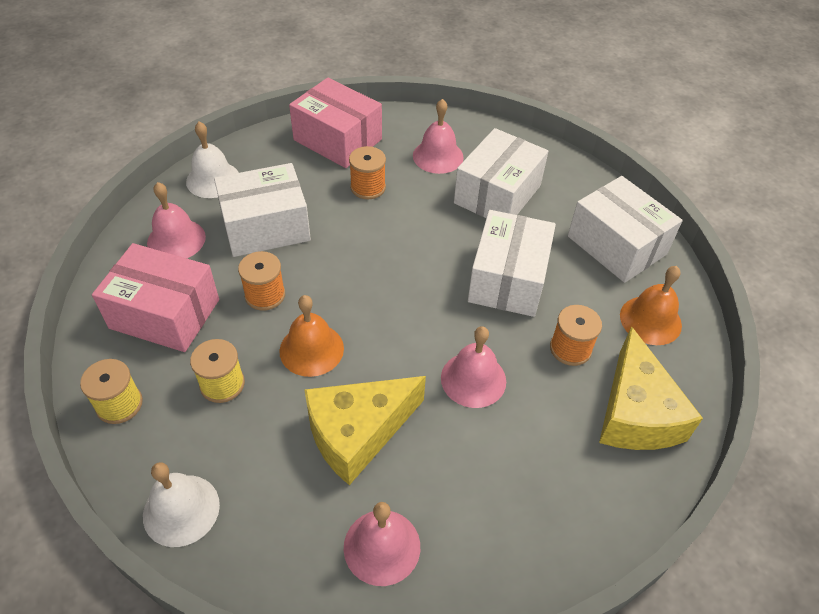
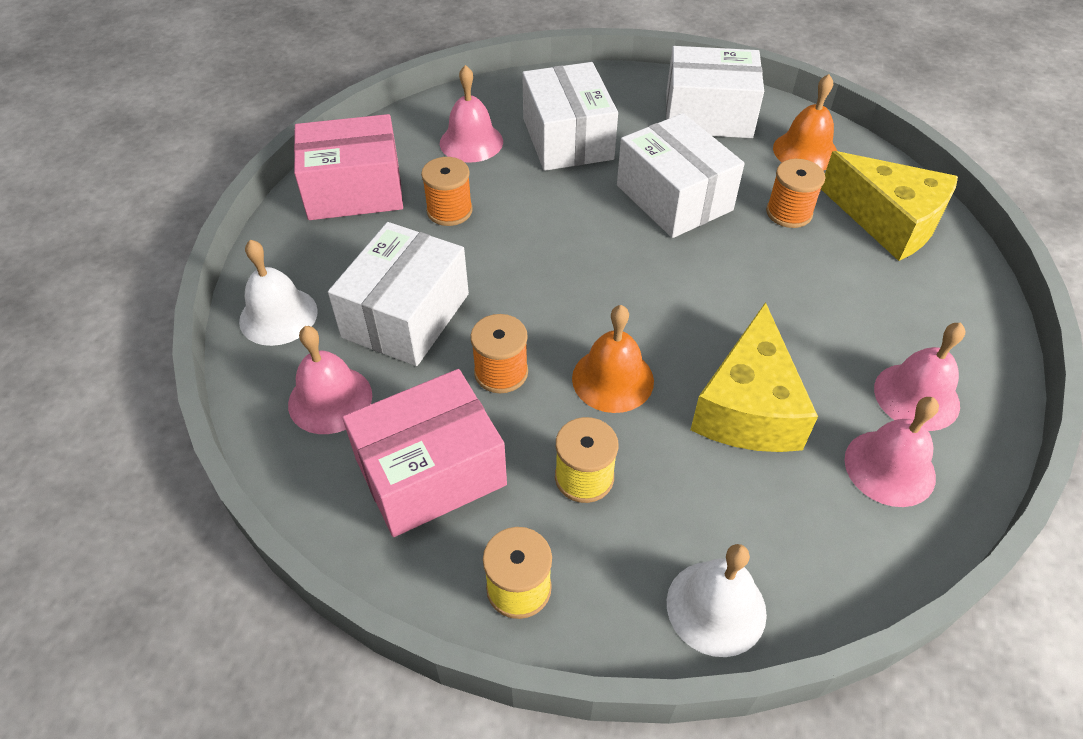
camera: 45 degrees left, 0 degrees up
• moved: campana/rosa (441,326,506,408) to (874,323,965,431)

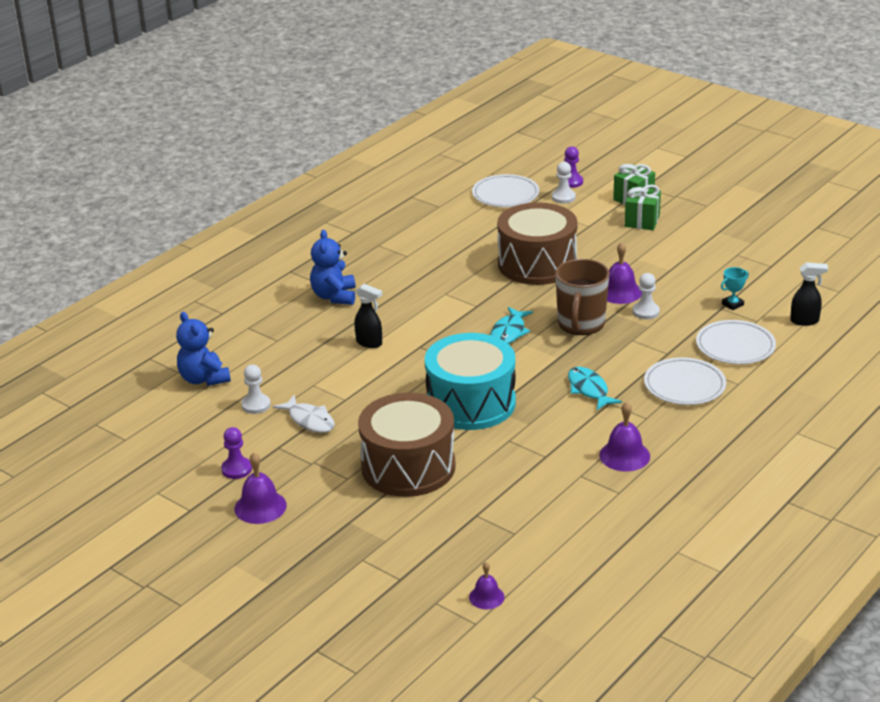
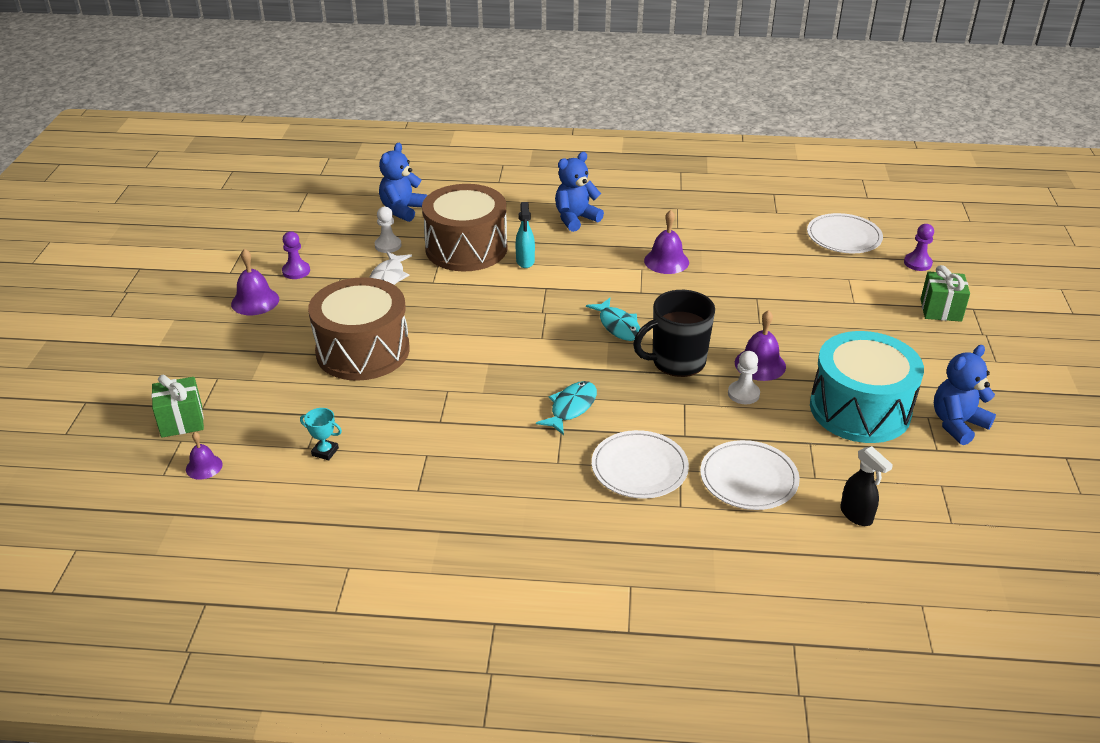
camera: 55 degrees right, 5 degrees up
• recoloured: pulverizador/negro (354,284,383,348) to pulverizador/turquesa (515,202,535,268)
• moved: tambor/turquesa (425,333,516,430) to (810,331,924,443)
• turned: pez/turquesa (491,307,533,344) = (586,298,640,341) 105 degrees counterclockwise
• moved: tambor/marrón (497,202,578,285) to (422,184,508,271)
• removed: peón/blanco (552,162,576,204)
• recoloured: taza/marrón (555,259,609,335) to taza/negro (633,290,715,377)
• moved: campana/morado (599,402,650,471) to (644,210,689,274)
• moved: regalo/verde (625,185,661,230) to (151,375,204,438)
• moved: trofeo/turquesa (721,267,749,310) to (300,408,342,461)
• added: osito/azul (934,345,996,445)

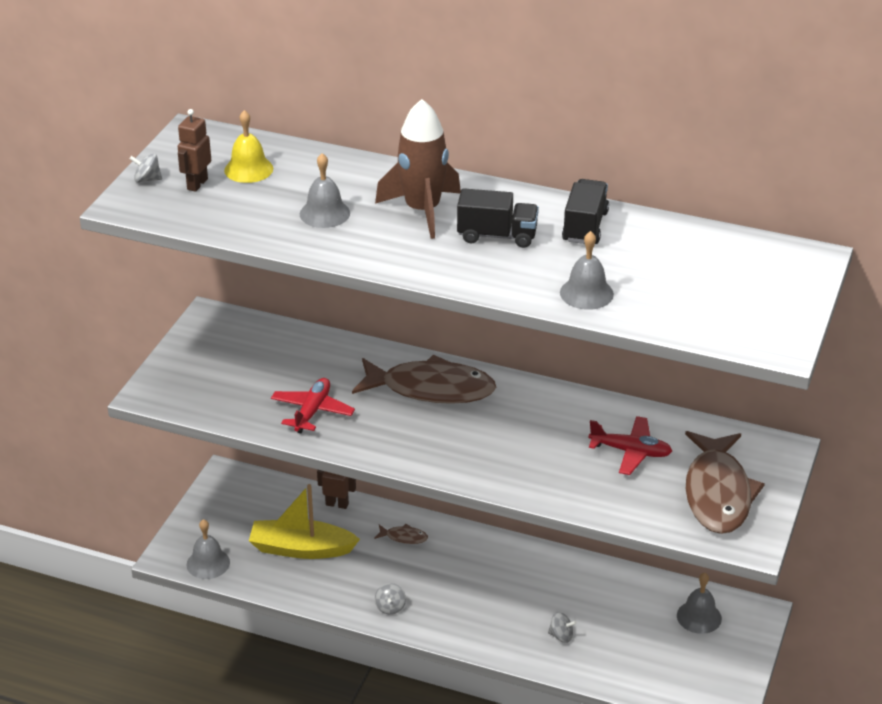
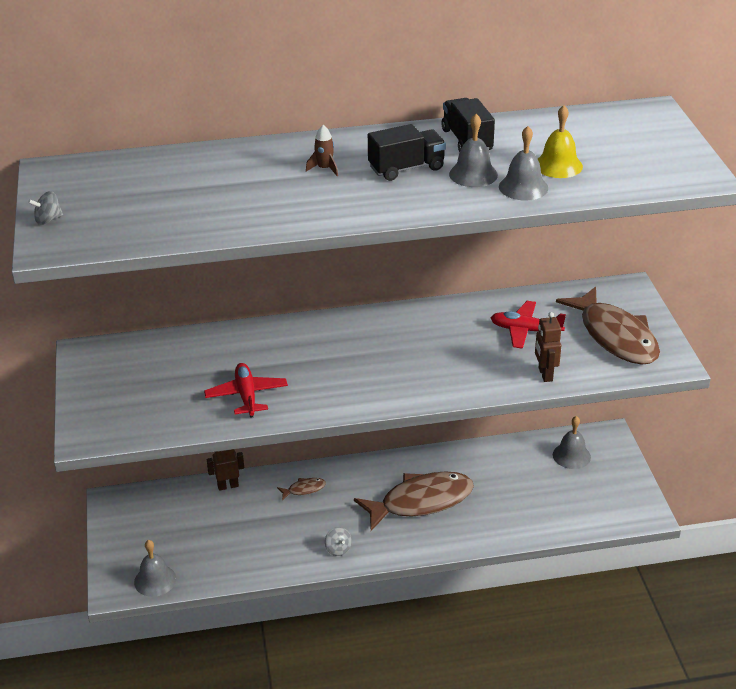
camera: 30 degrees left, 0 degrees up
• moved: robot/marrón (178,109,211,192) to (535,312,561,382)
• moved: campana/amarillo (224,110,273,183) to (538,105,583,178)
• removed: barco/amarillo (249,484,360,559)
• moved: campana/gris (300,153,350,228) to (449,114,498,187)
• moved: pez/marrón (352,355,496,404) to (354,471,474,531)
• resized: cohete/marrón (375,99,461,239) = (306,125,338,176) x0.41
• removed: peonza/gris (548,612,577,643)
• turned: avión/rojo (589,416,672,475) = (491,301,566,349) 150 degrees counterclockwise

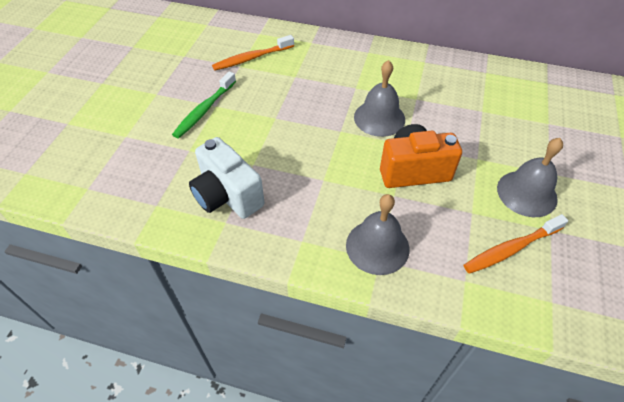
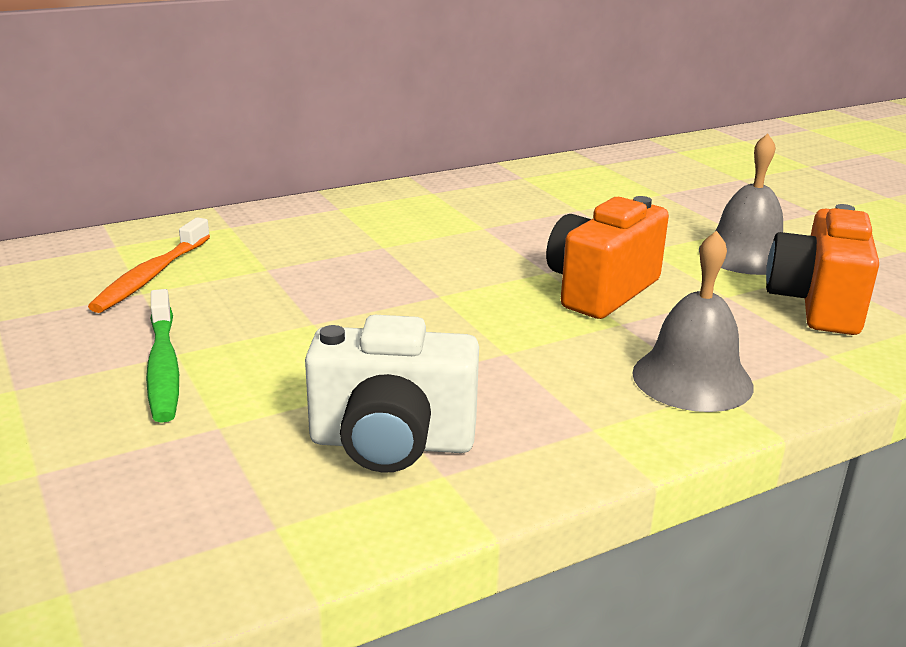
camera: 45 degrees left, 25 degrees down
• removed: campana/gris (354,60,405,137)
• replaced: cepillo de dientes/naranja (464,214,568,274) to cámara/naranja (766,204,879,335)

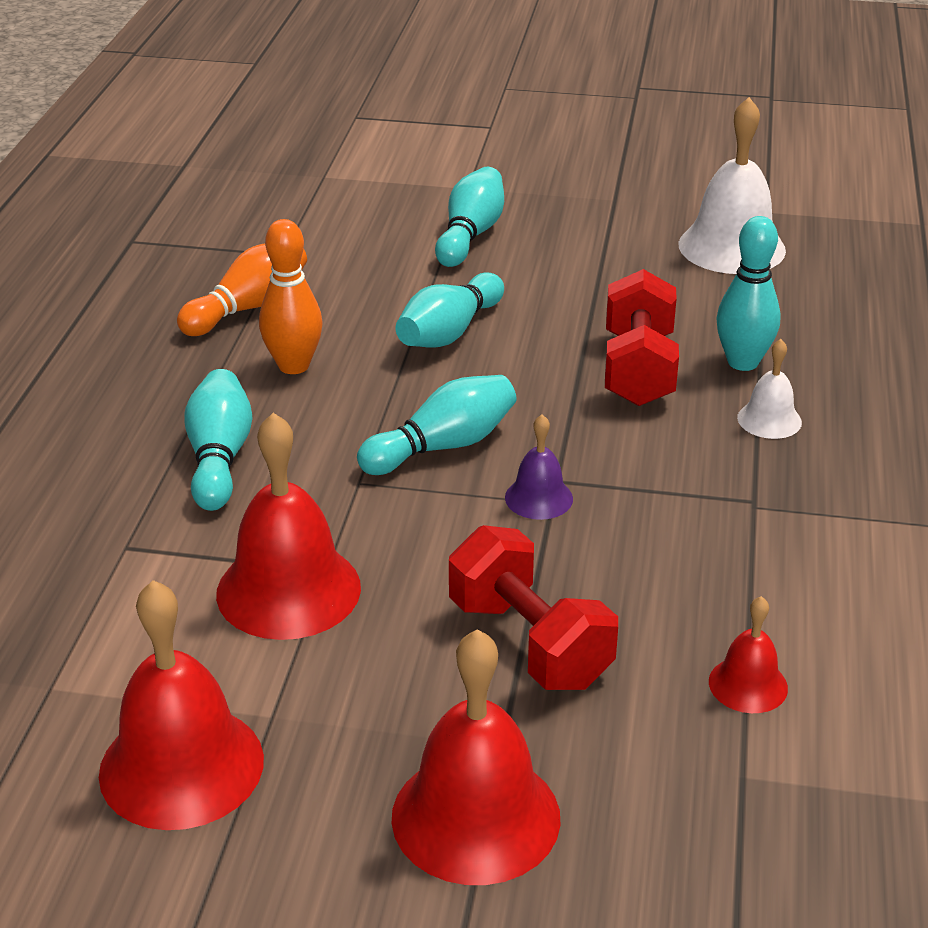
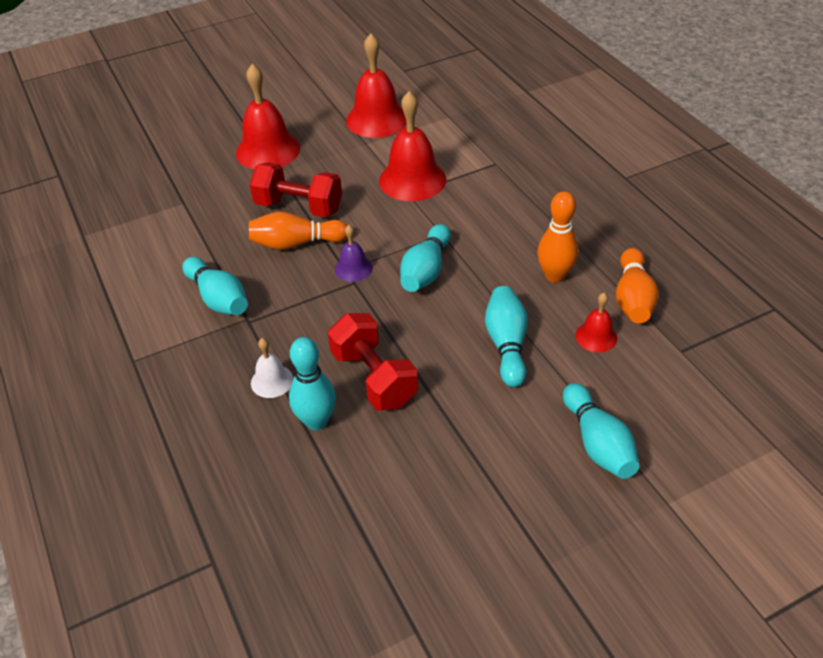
camera: 145 degrees right, 10 degrees up
• moved: bolo/turquesa (184,369,253,511) to (182,257,248,315)
• removed: campana/blanco (679,97,786,274)
• moved: campana/rojo (709,596,788,713) to (575,293,617,352)
• added: bolo/naranja (249,212,348,250)

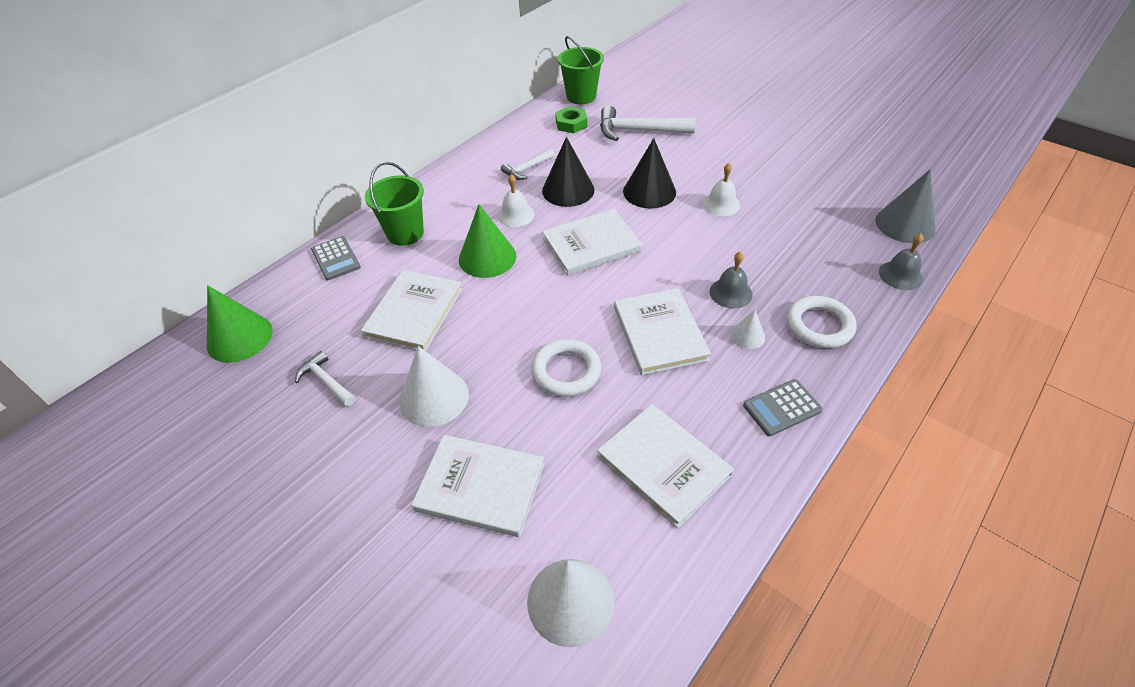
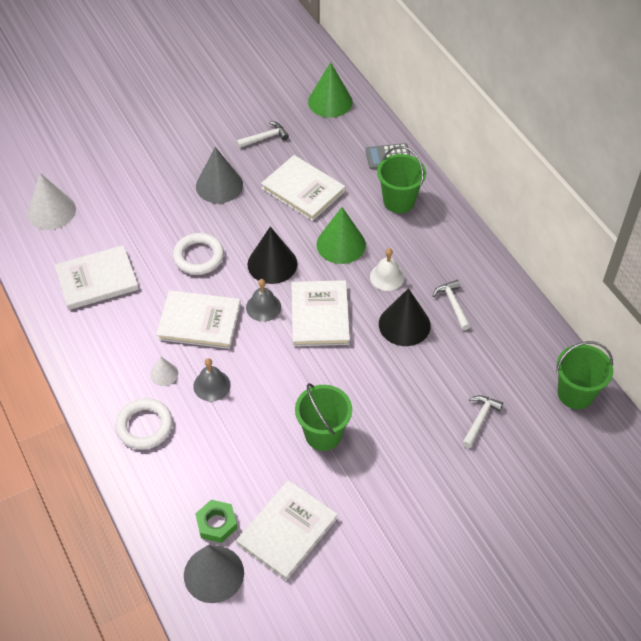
camera: 110 degrees right, 5 degrees up
• recoloured: cono/blanco (399,346,469,427) to cono/gris (196,147,243,203)
• moved: libro/blanco (412,435,545,537) to (236,480,338,581)
• moved: tuerca/verde (555,106,587,133) to (195,500,237,543)
• resized: martillo/blanco (600,105,696,141) = (462,395,503,448) x0.56
• moved: cono/negro (623,138,676,209) to (247,227,297,284)
• replaced: campana/blanco (703,163,740,216) to balde/verde (295,383,352,451)
• removed: calculadora/gris (743,379,823,436)
• moved: campana/gris (879,233,923,290) to (246,279,281,322)

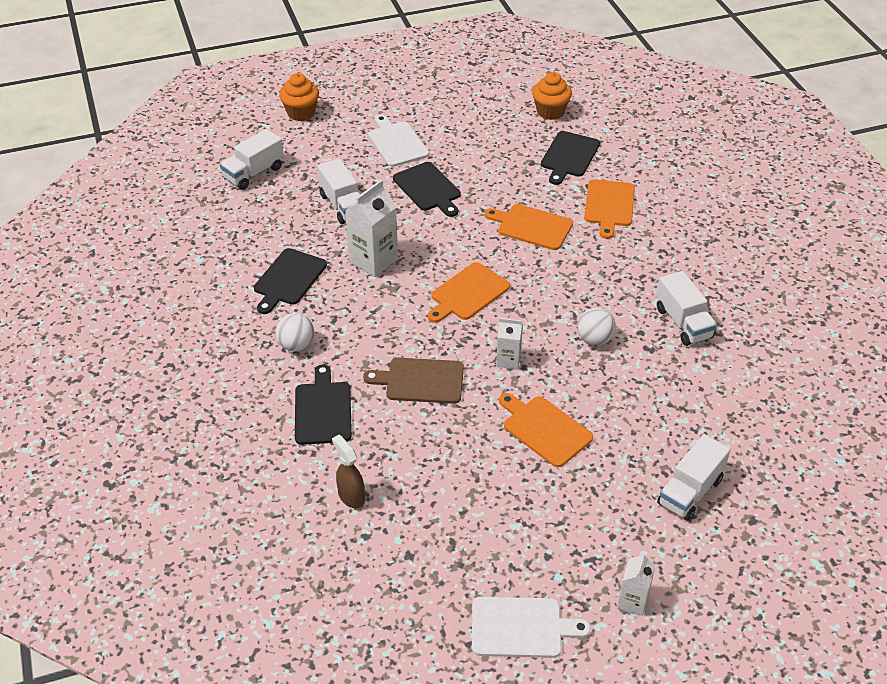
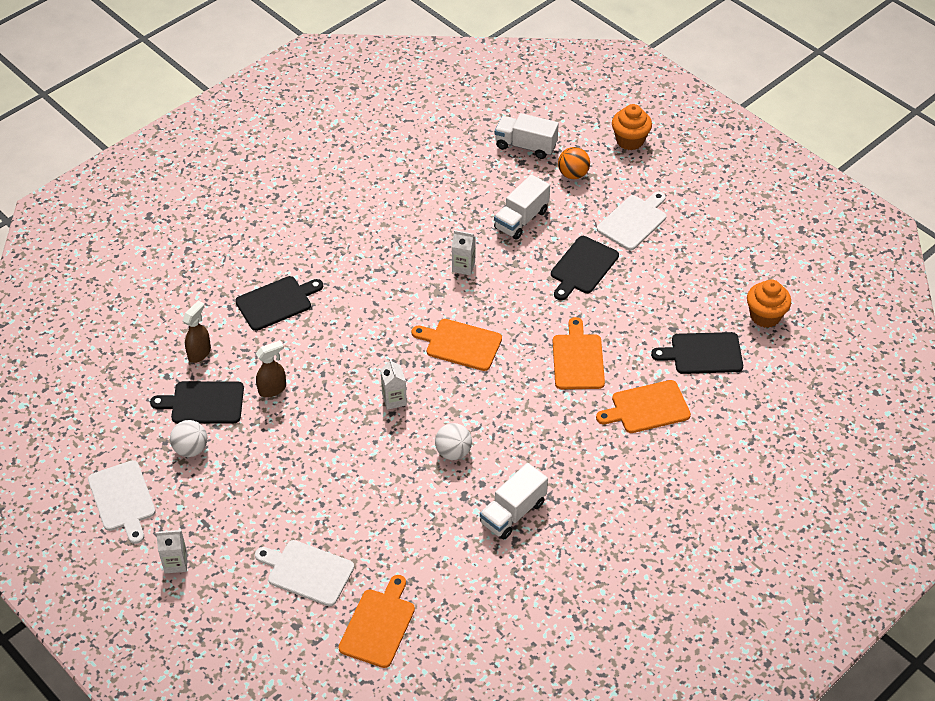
camera: 65 degrees right, 5 degrees up
• moved: tabla de cortar/negro (254,248,327,314) to (150,381,244,423)
• moved: pelota/blanco (276,313,314,351) to (170,420,207,457)
• resized: cartón de leche/blanco (345,180,398,277) = (452,230,476,275) x0.58
• removed: tabla de cortar/marrón (363,358,464,404)
• moved: tabla de cortar/naranja (499,393,593,467) to (339,575,415,668)
• replaced: camión/blanco (657,434,730,521) to tabla de cortar/blanco (255,540,354,606)
• added: pulverizador/marrón (256,340,286,397)
• added: pelota/naranja (558,147,590,179)

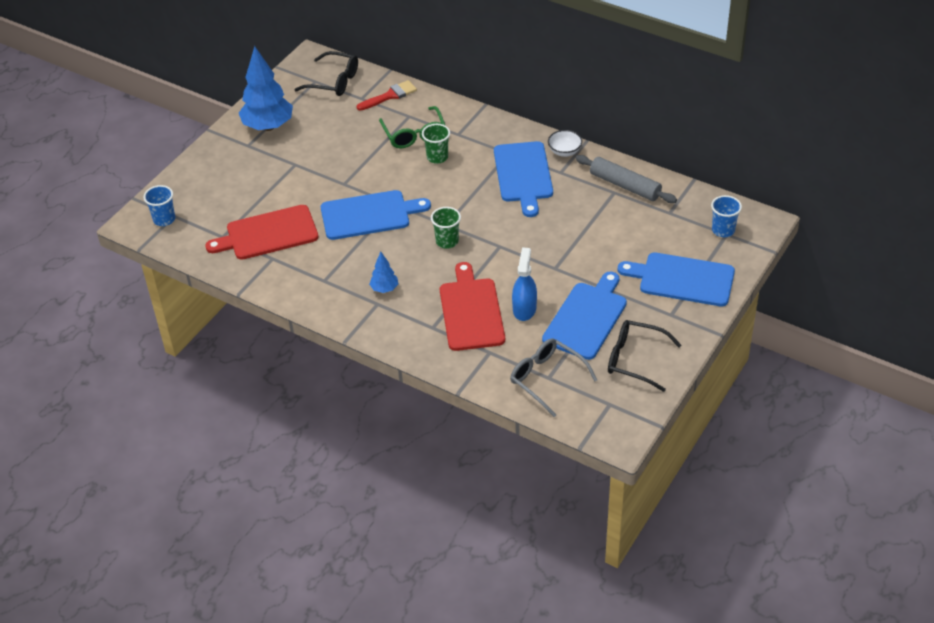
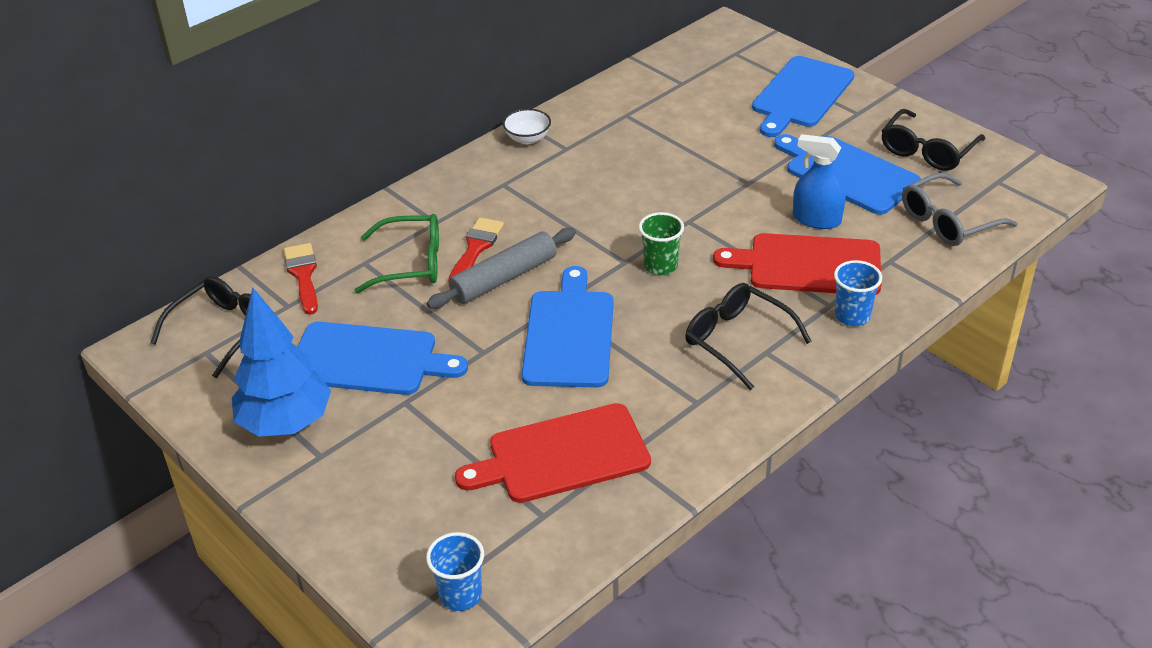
camera: 75 degrees left, 5 degrees down
• turned: tabla de cortar/rojo (206,205,319,260) = (455,403,651,503) 75 degrees clockwise
• replaced: árbol/azul (369,251,398,293) to gafas/negro (685,283,812,390)
• replaced: vaso/verde (422,124,450,164) to pincel/rojo (448,217,504,283)
• moved: tabla de cortar/azul (494,141,553,217) to (297,322,468,395)
• moved: rodillo/gris (576,155,677,203) to (426,228,576,309)
• moved: vaso/azul (711,195,742,237) to (834,260,882,326)

